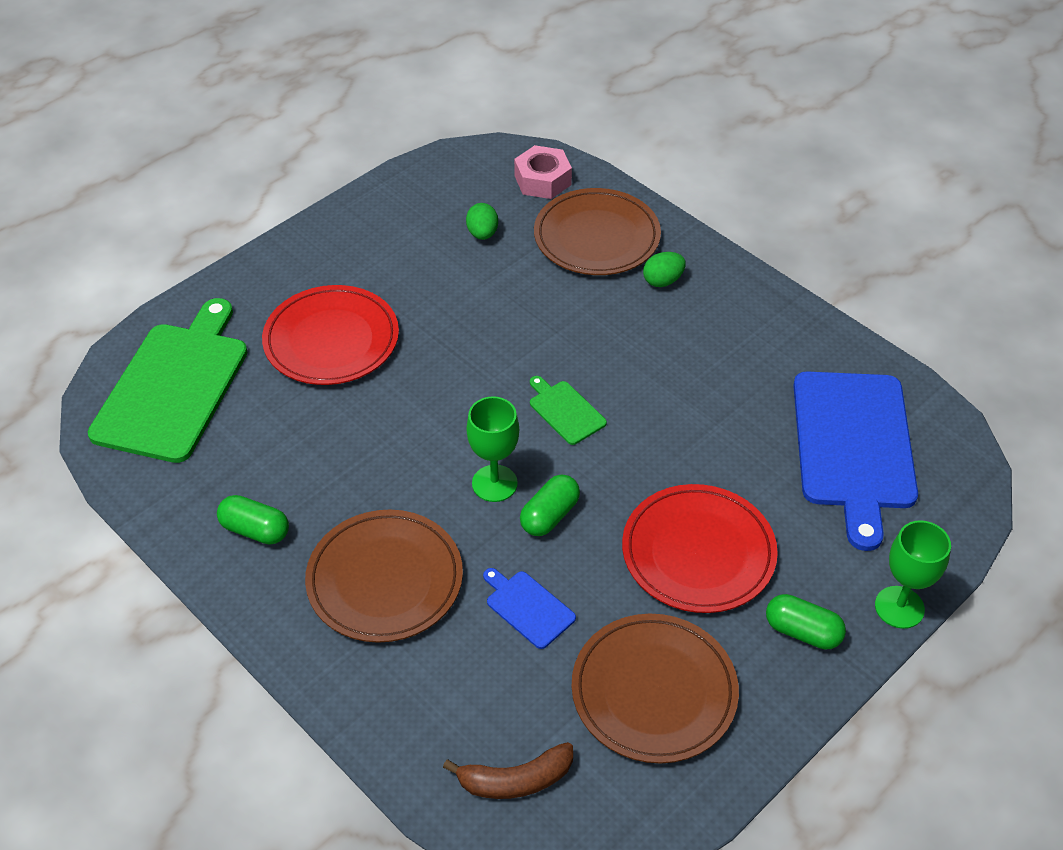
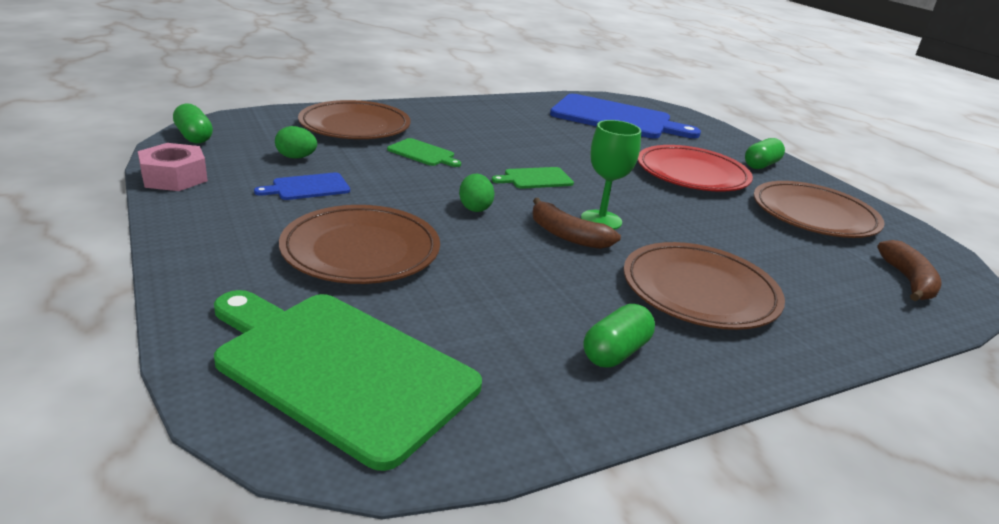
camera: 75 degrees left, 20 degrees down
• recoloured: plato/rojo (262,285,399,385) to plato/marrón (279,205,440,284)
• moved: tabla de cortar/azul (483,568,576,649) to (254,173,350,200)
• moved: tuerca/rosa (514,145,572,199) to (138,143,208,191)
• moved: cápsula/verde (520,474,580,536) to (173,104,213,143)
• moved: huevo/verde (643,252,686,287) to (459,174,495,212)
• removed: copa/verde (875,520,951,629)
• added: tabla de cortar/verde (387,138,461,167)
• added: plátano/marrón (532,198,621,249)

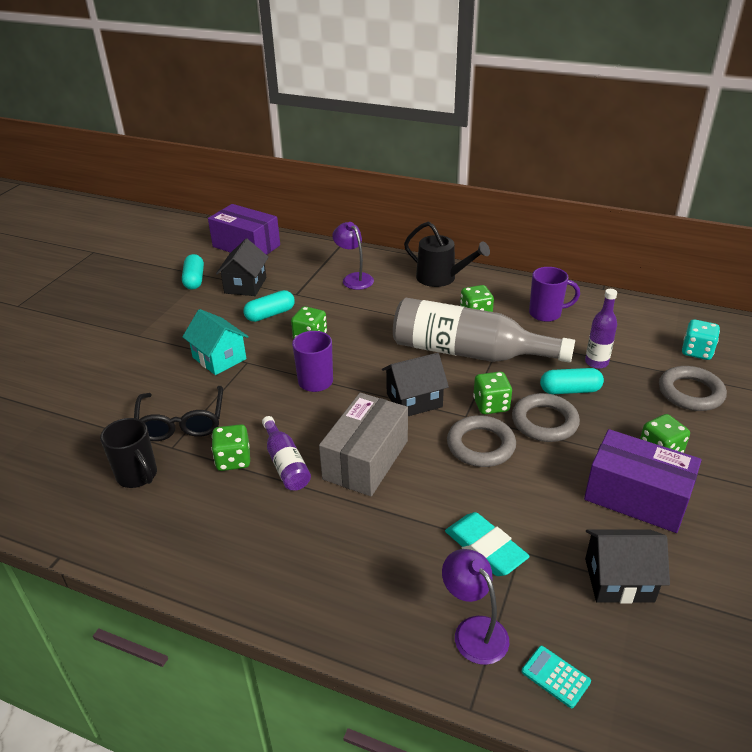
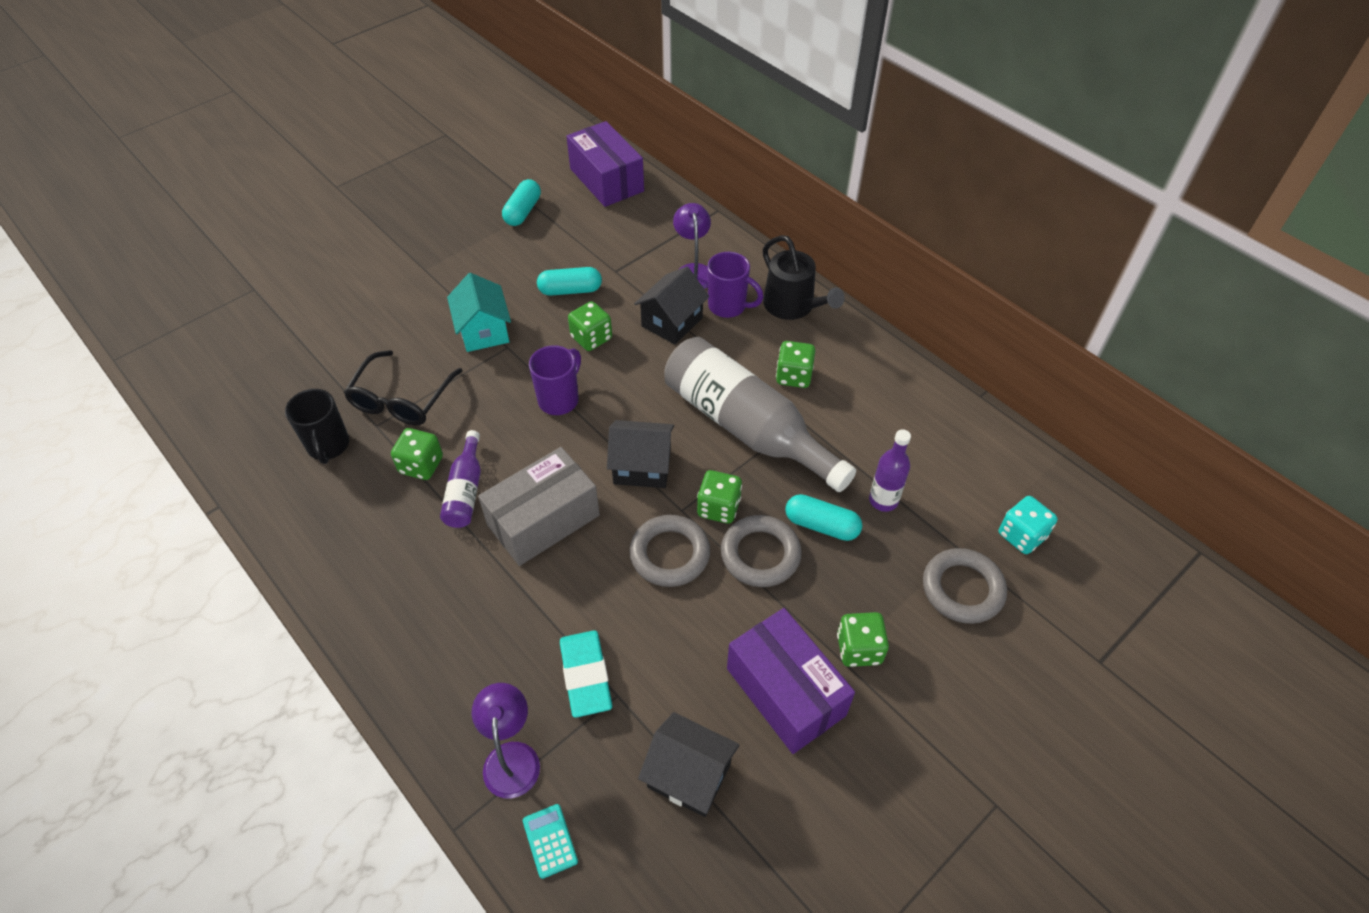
camera: 25 degrees right, 15 degrees up
• moved: casa/negro (216,239,268,296) to (634,267,709,345)
• moved: taza/morado (529,267,580,322) to (707,252,764,318)

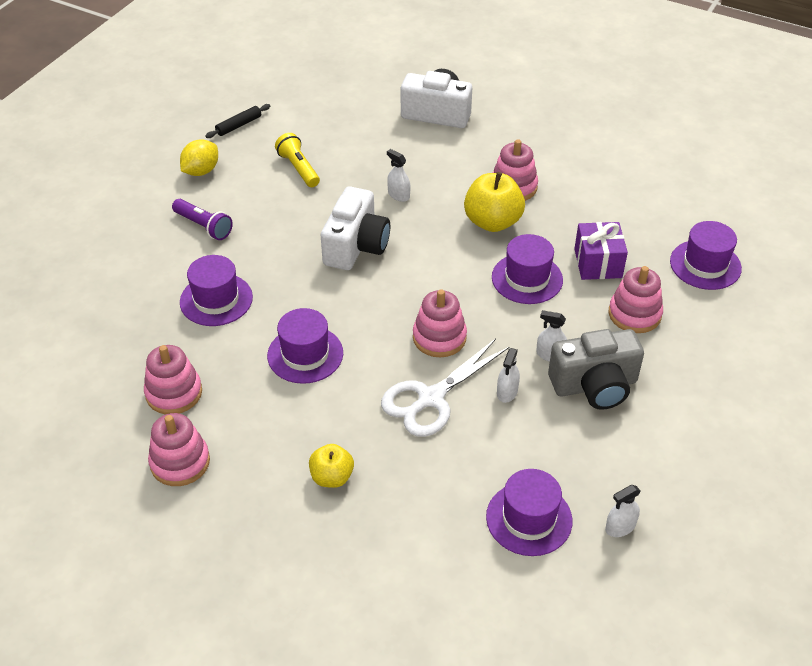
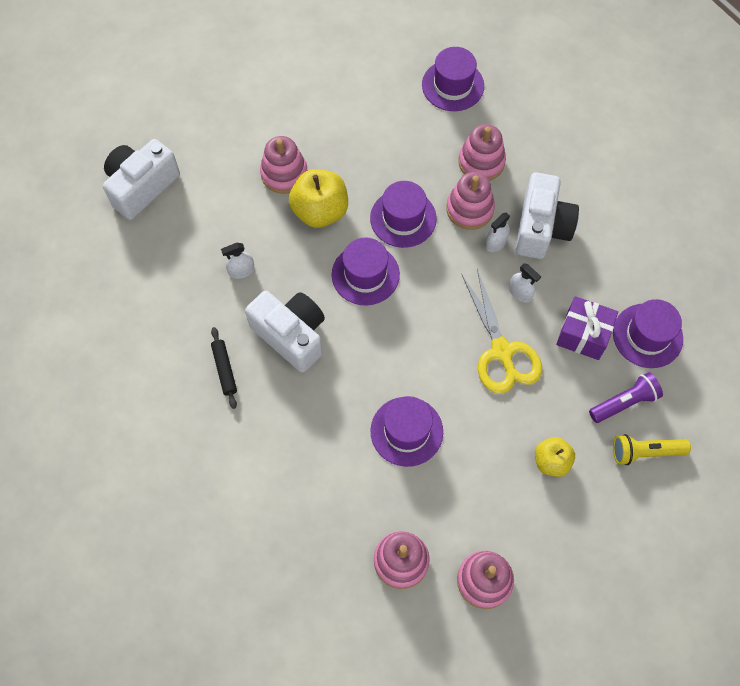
camera: 65 degrees left, 20 degrees up
• moved: lámpara de mano/morado (172,199,233,240) to (589,372,663,423)
• removed: limón/amarillo (180,140,218,176)
• moved: sombrero/morado (180,255,253,326) to (332,238,400,305)
• moved: rodillo/negro (205,104,270,138) to (211,327,237,409)
• moved: lámpara de mano/amarillo (275,133,320,187) to (613,434,691,465)
• recoloured: tijeras/blanco (381,339,509,437) to tijeras/amarillo (462,269,542,394)
• moved: juguete apilable/rosa (413,289,467,358) to (446,172,495,230)
• recoloured: cámara/gris (548,329,644,410) to cámara/blanco (515,172,579,259)
• moved: regalo/morado (574,222,628,280) to (556,296,618,360)
• removed: pulverizador/blanco (605,485,641,537)

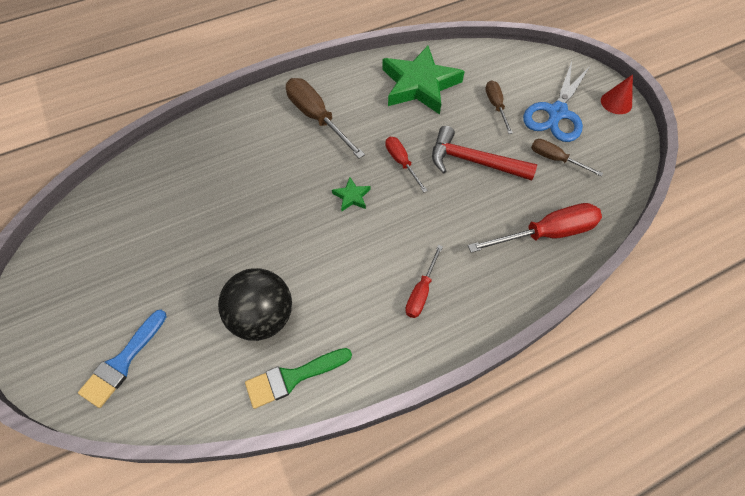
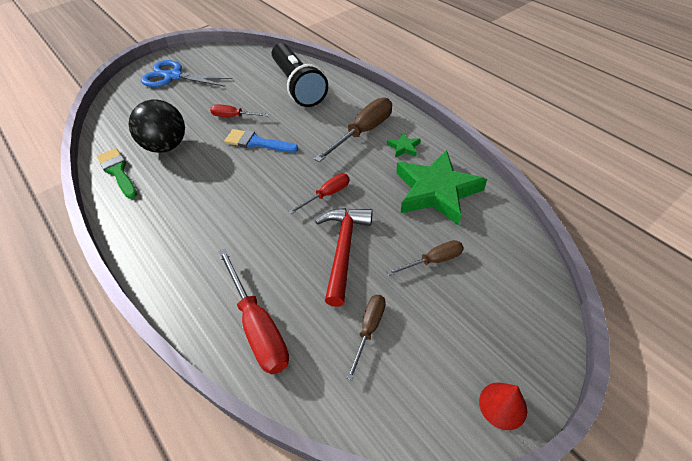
camera: 80 degrees right, 10 degrees down
• moved: pincel/azul (78,310,167,408) to (225,129,298,153)
• moved: estrella/verde (332,177,371,211) to (387,132,421,158)
• moved: destornillador/rojo (405,245,443,318) to (210,104,269,117)
• moved: tijeras/azul (523,61,591,142) to (141,60,232,87)
• added: lámpara de mano/negro (272,43,328,107)

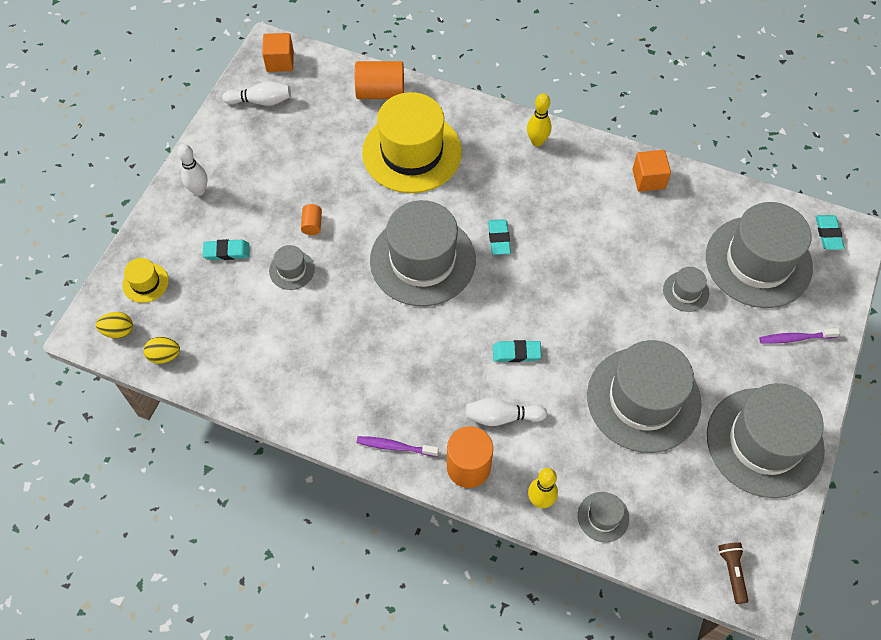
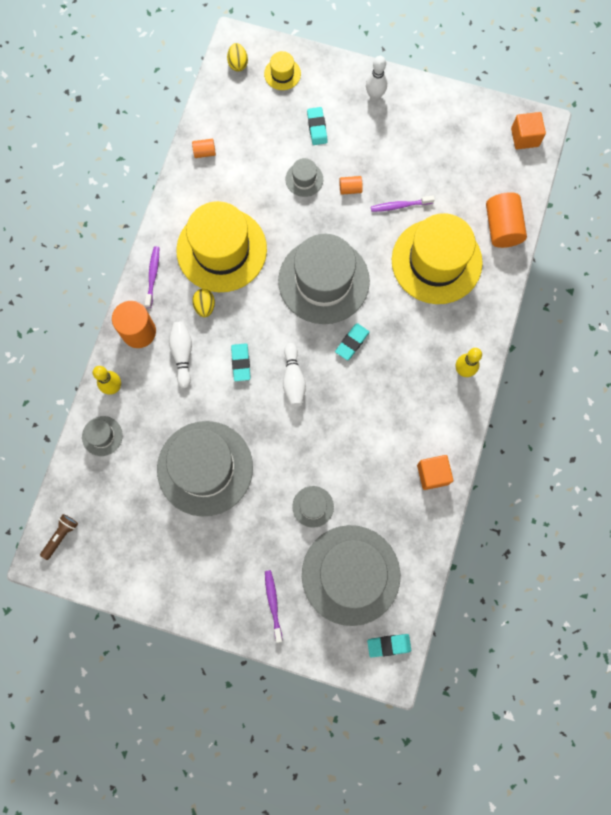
camera: 85 degrees right, 15 degrees up
• moved: huevo/amarillo (144,337,180,364) to (192,289,215,317)
• moved: bolo/blanco (222,81,291,106) to (283,343,306,407)
• turned: goma de borrar/turquesa (488,219,511,255) = (335,323,370,361) 45 degrees counterclockwise
• removed: sombrero/gris (707,383,825,498)
• turned: lámpara de mano/marrón (718,542,748,604) = (40,514,78,560) 45 degrees counterclockwise
• added: sombrero/amarillo (176,201,267,292)
• added: cilindro/naranja (192,139,216,158)
• added: cepillo de dientes/morado (371,196,435,212)

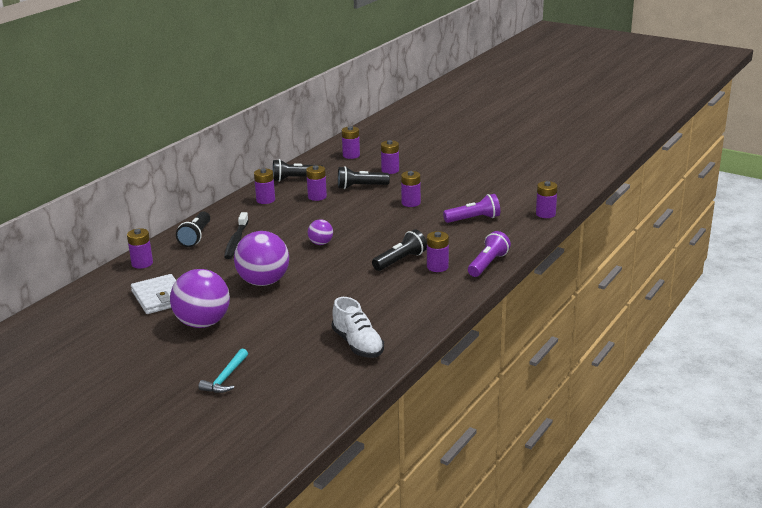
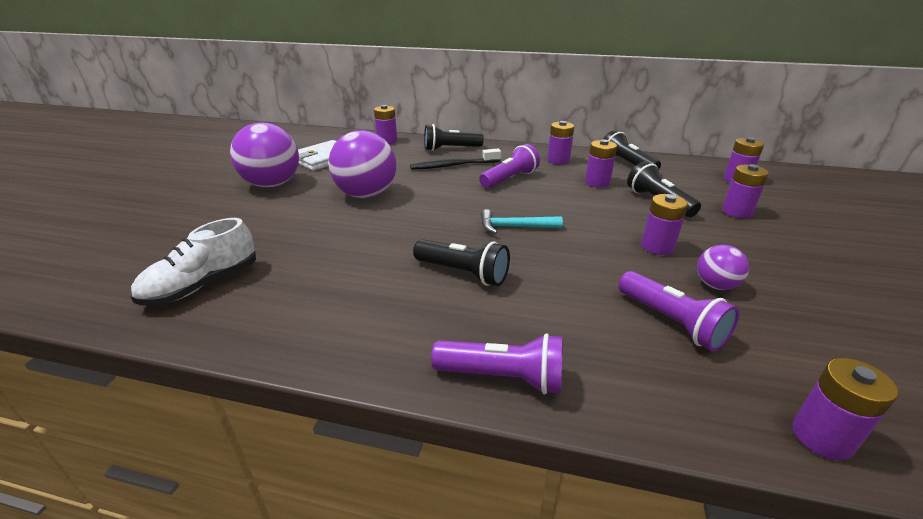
camera: 70 degrees right, 5 degrees up
• moved: martillo/turquesa (198,349,248,393) to (481,209,563,234)
• moved: pelota/morado (307,219,333,245) to (697,245,749,290)
• removed: pila/morado (427,231,449,272)
• added: lámpara de mano/morado (479,144,540,188)

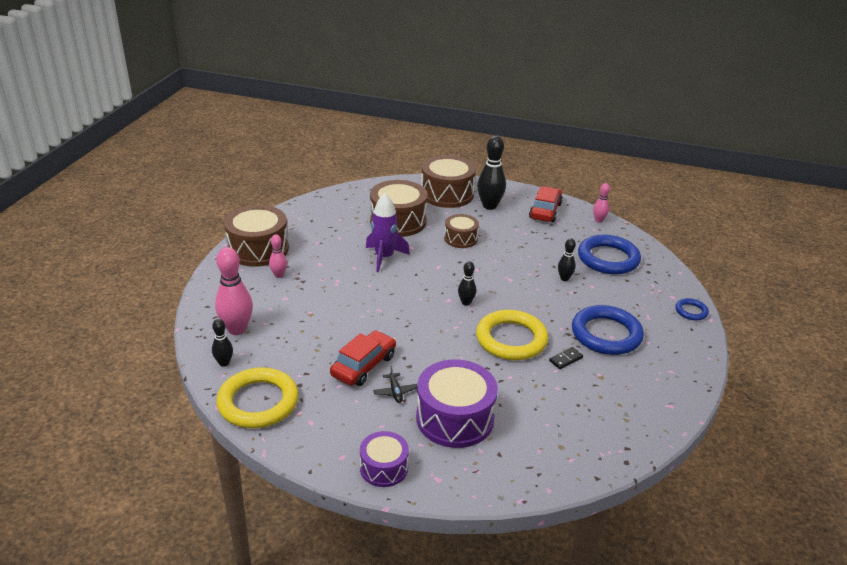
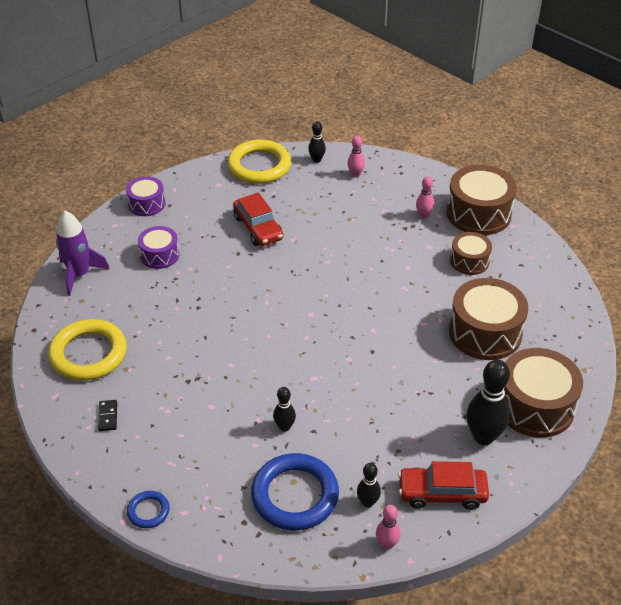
camera: 120 degrees right, 10 degrees up
• resized: bolo/rosa (215,247,253,335) = (347,136,365,177) x0.54
• moved: cohete/morado (366,193,410,272) to (56,211,109,296)
• removed: avión/negro (373,366,417,403)
• resized: tambor/morado (416,360,498,448) = (138,226,179,269) x0.58
• moved: tambor/marrón (444,214,479,248) to (450,232,492,275)
• moved: bolo/negro (458,261,476,306) to (357,463,381,508)
• moved: anillo/amarillo (476,310,548,360) to (48,319,127,381)
• turned: coche/rojo (529,186,563,222) = (398,461,489,510) 135 degrees clockwise
• moved: ficha de dominó/negro (549,347,583,369) to (98,400,117,431)
• removed: anillo/azul (572,305,644,355)

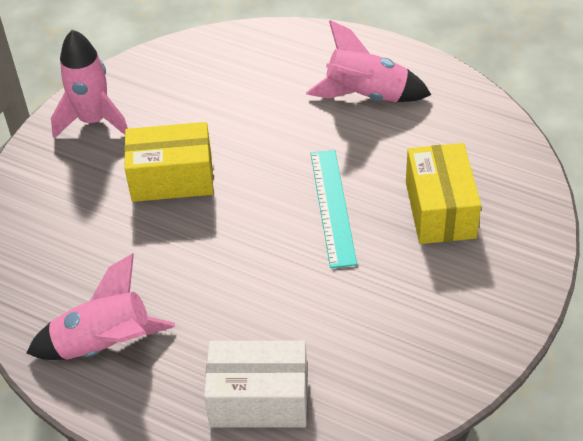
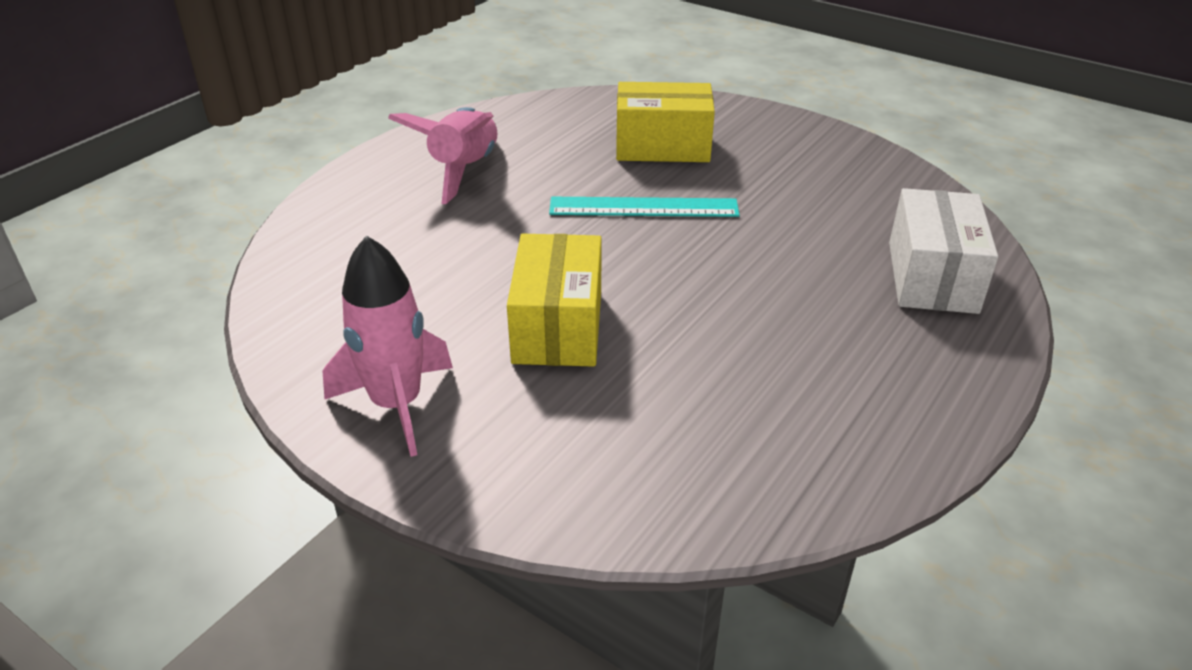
camera: 85 degrees left, 10 degrees down
• removed: cohete/rosa (27,253,175,360)

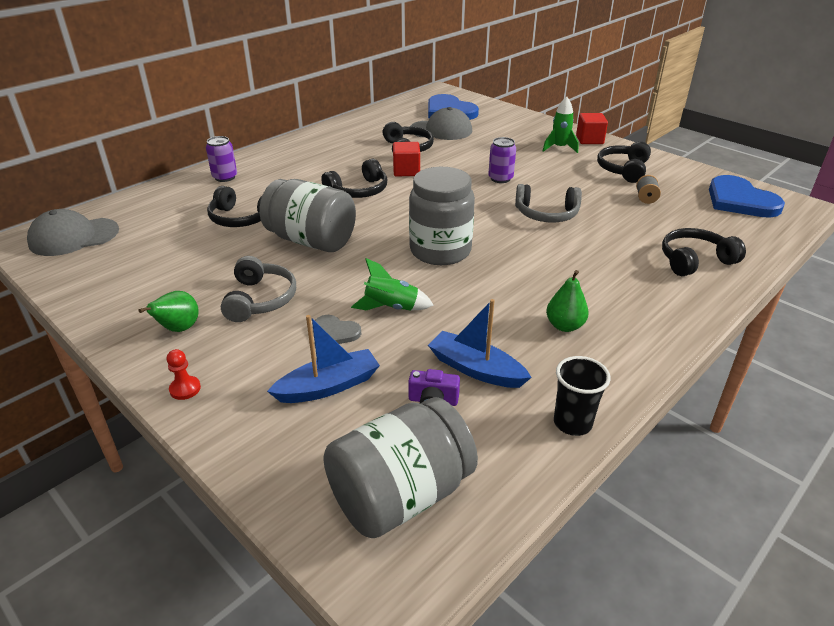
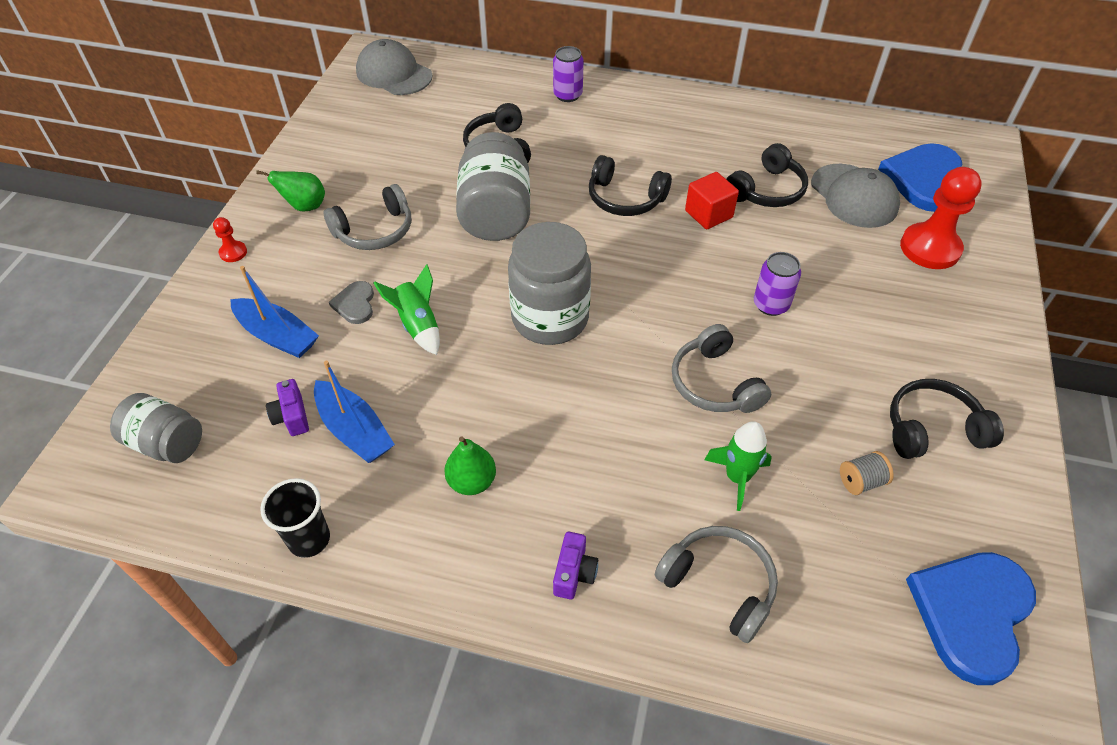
camera: 60 degrees right, 15 degrees up
• resized: tarro/gris (323,397,478,538) = (110,393,202,463) x0.62
• turned: barco/azul (428,299,532,388) = (314,361,395,463) 135 degrees clockwise
• moved: cohete/verde (543,97,579,153) to (704,421,772,511)
• removed: cubo/rojo (576,113,608,144)
• recoloured: auriculares/negro (662,228,746,276) to auriculares/gris (655,526,778,643)
• added: cámara/morado (553,532,598,600)
• added: peón/rojo (900,167,982,269)

